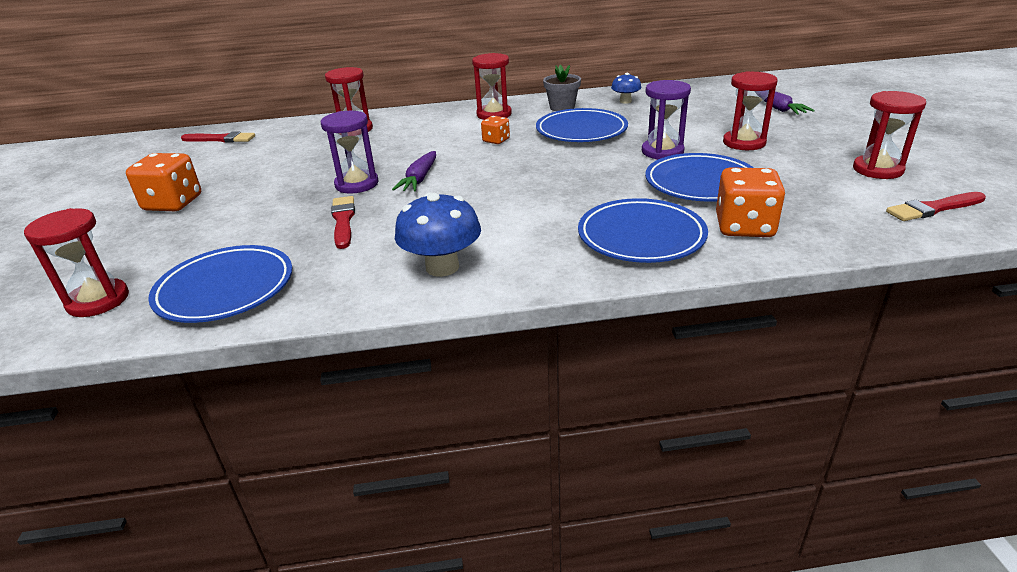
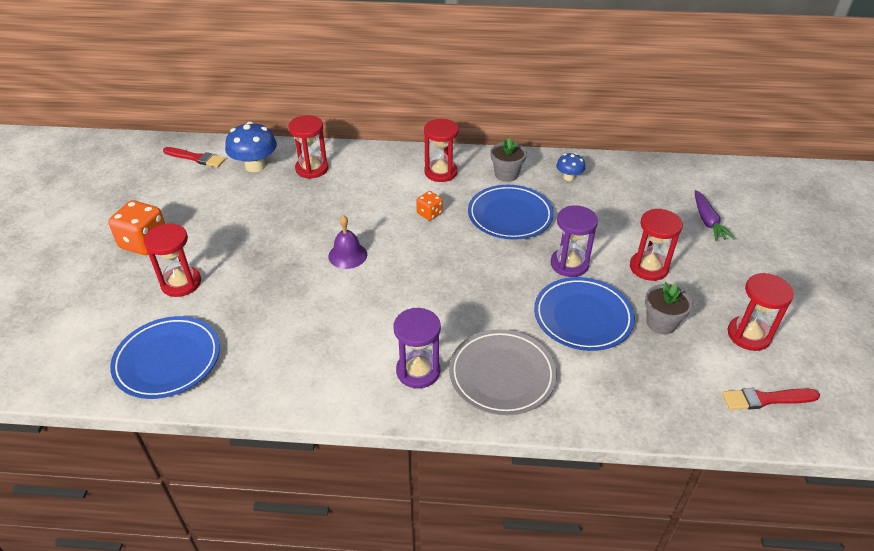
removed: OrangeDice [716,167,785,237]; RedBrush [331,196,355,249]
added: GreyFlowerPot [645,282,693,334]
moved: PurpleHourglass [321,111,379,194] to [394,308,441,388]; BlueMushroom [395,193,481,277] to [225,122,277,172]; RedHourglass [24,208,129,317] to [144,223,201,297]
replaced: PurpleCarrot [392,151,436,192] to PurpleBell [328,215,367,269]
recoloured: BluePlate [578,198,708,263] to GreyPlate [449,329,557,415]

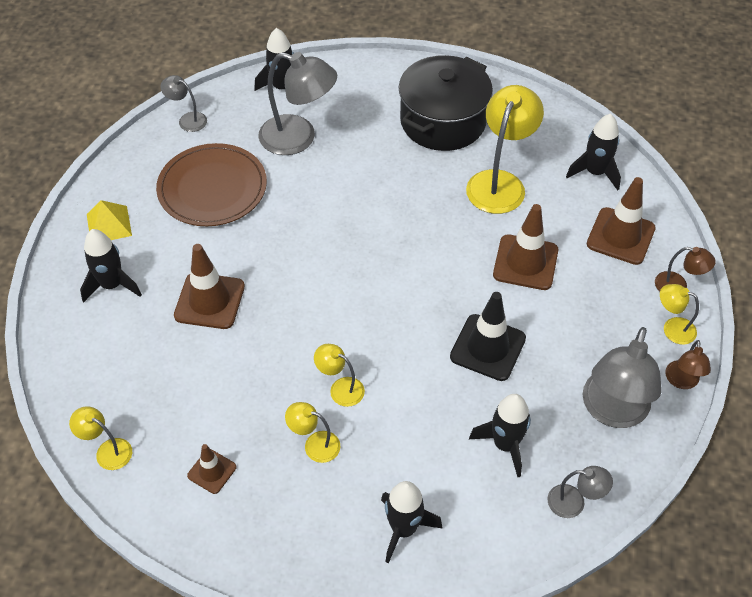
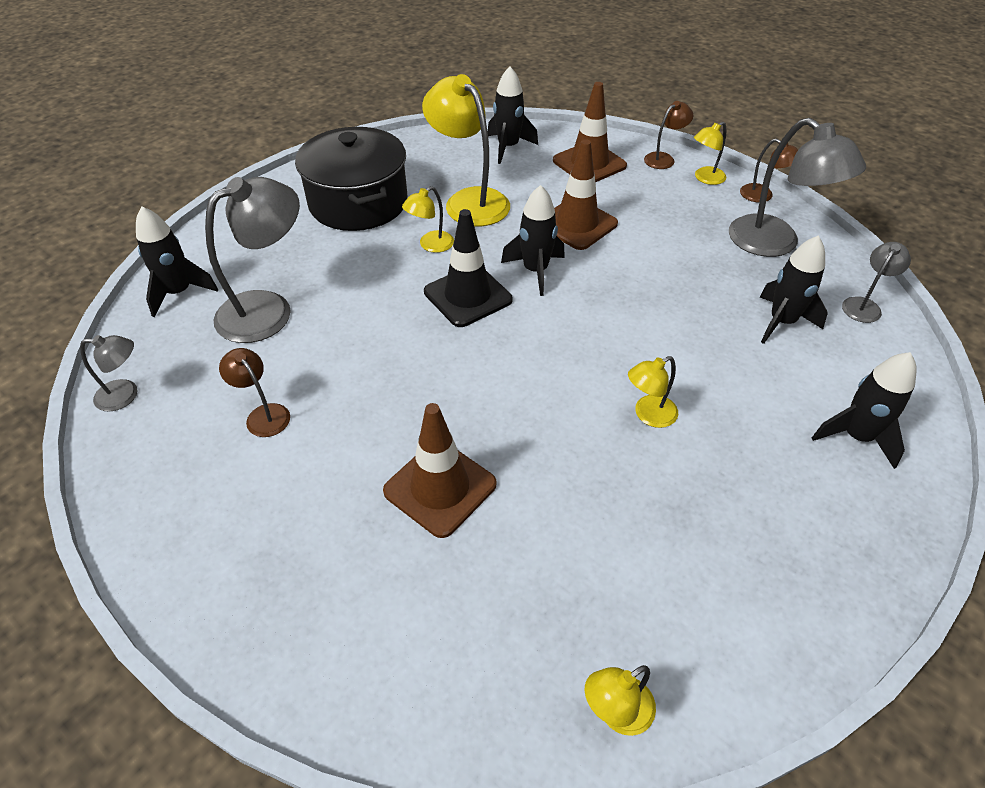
removed: YellowPyramid [87,200,132,240]; BrownTrafficCone [187,444,236,494]
moved: BlackRocket [80,229,142,303] to [501,185,565,296]; BlackTrafficCone [450,292,526,381] to [424,209,512,327]; YellowLamp [285,402,340,463] to [402,186,454,253]
replaced: BrownPlate [156,143,267,226] to BrownLamp [219,348,290,437]
turned: GreyLamp [160,75,207,132] = [80,335,137,411] 150 degrees counterclockwise

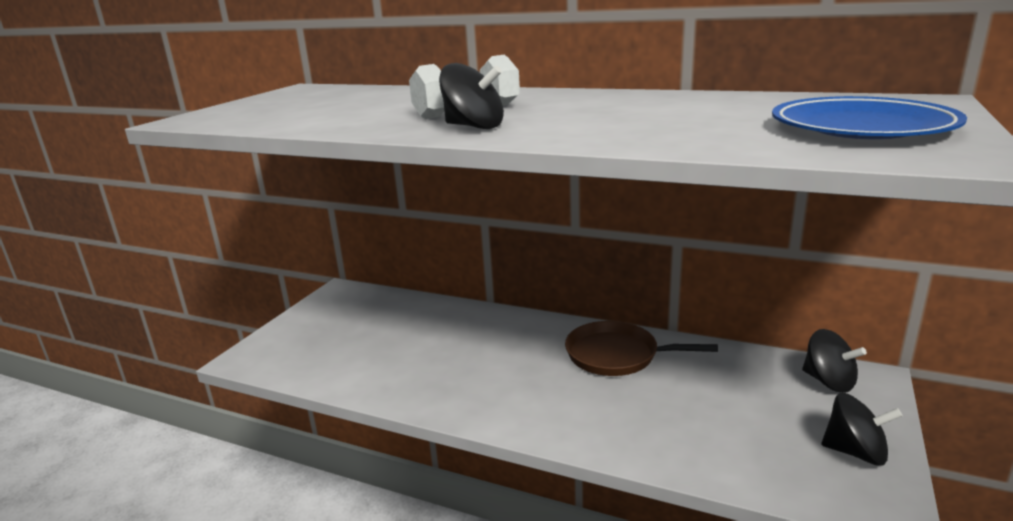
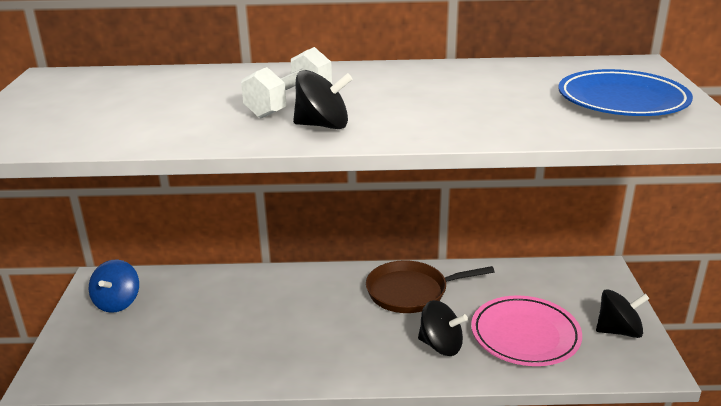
added: BlueSpinningTop [89,259,139,313]; PinkPlate [471,295,582,366]
moved: BlackSpinningTop [802,329,867,393] to [418,300,468,356]

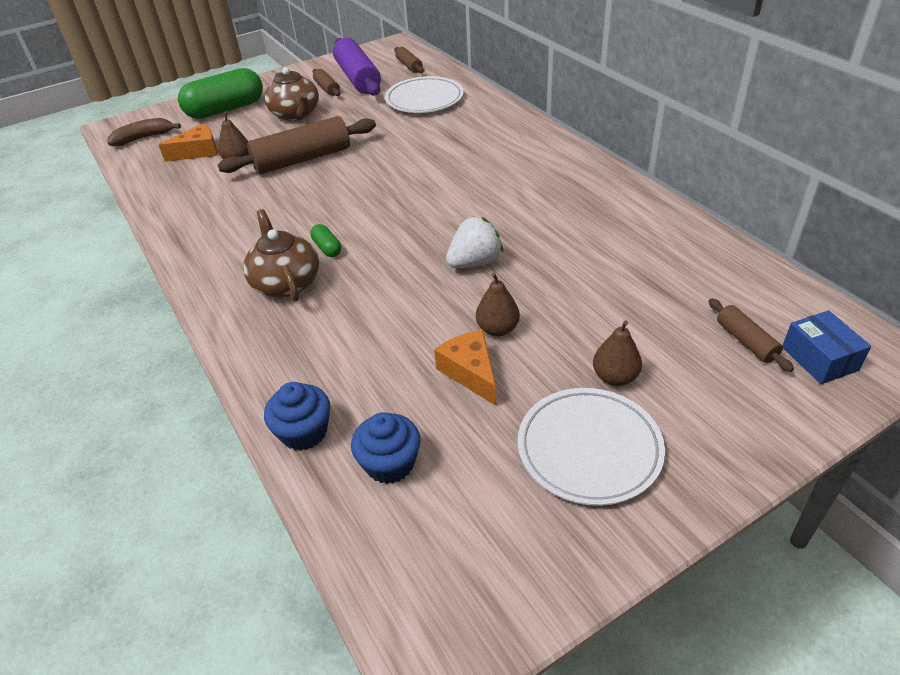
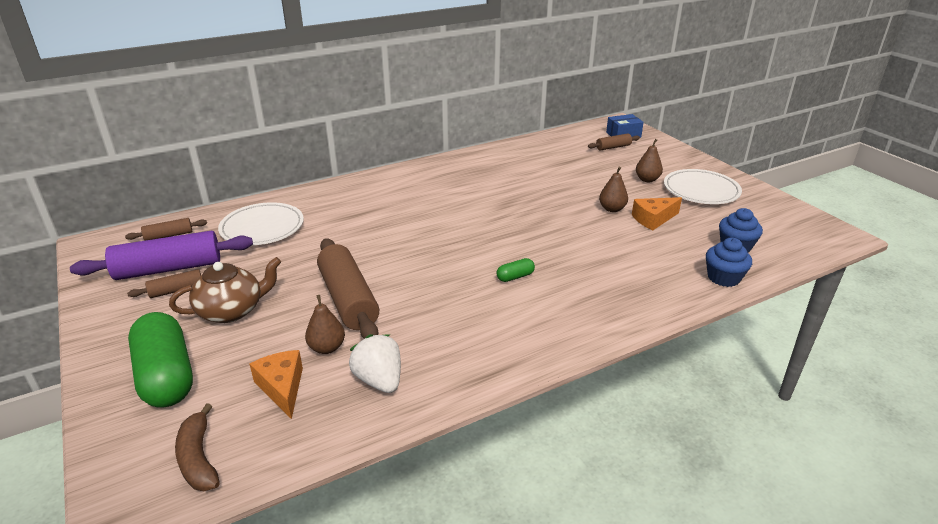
removed: BrownTeapot [243,209,319,302]
moved: WhiteStrawberry [446,216,503,268] to [349,334,401,393]

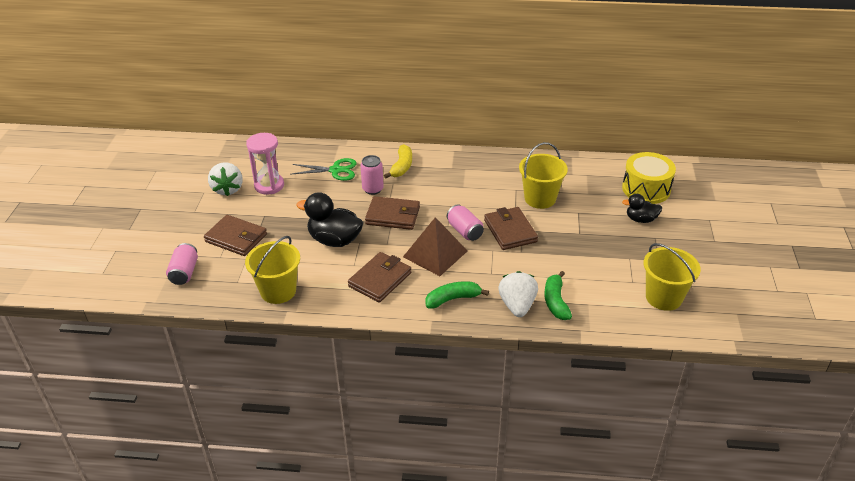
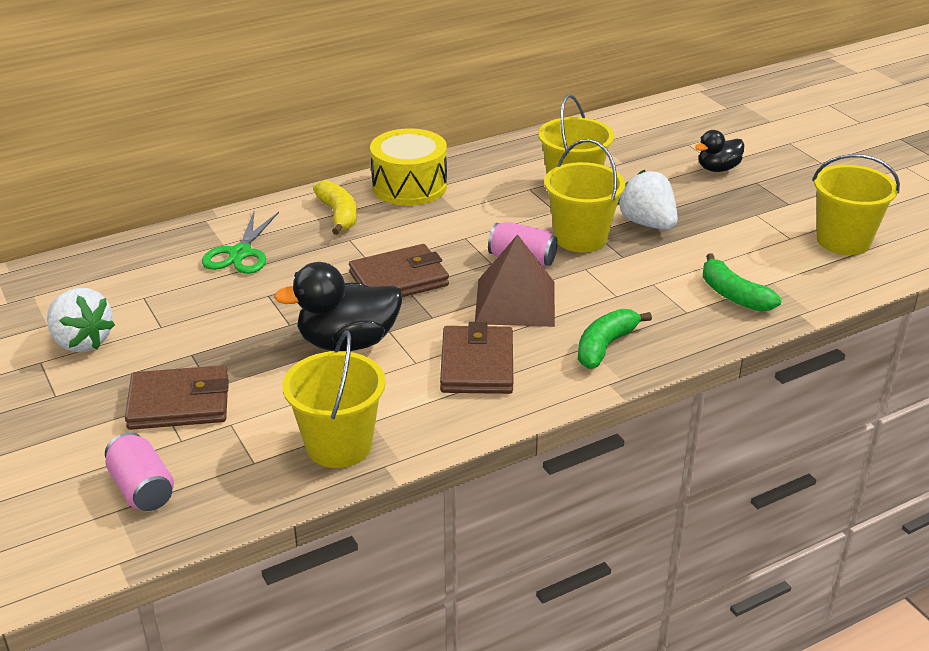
removed: PinkHourglass [246,133,284,195]; PinkCan [360,155,384,195]
moved: YellowDrum [622,152,676,204] to [370,128,447,206]; WhiteStrawberry [498,271,538,317] to [617,170,678,230]
replaced: BrownWallet [484,207,538,250] to YellowBucket [544,139,625,253]
turned: GreenScissors [292,158,357,181] = [202,212,279,274] 135 degrees clockwise

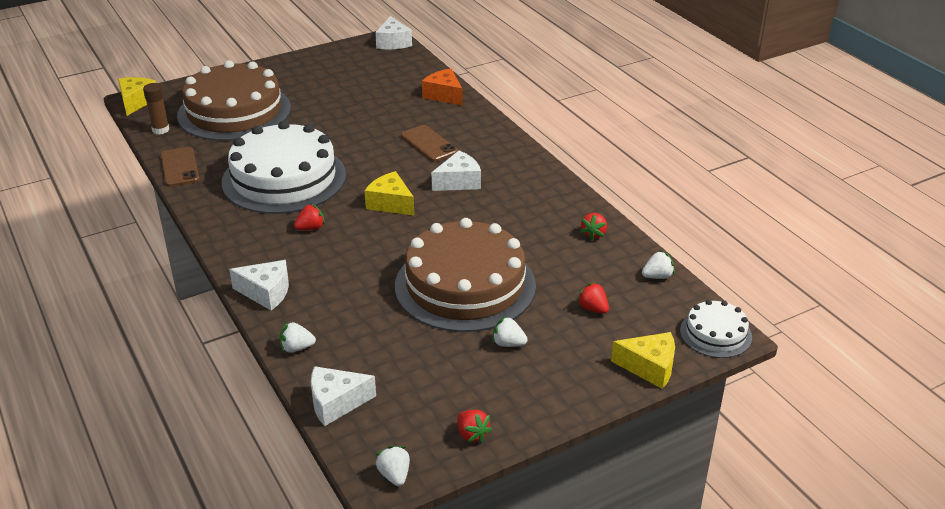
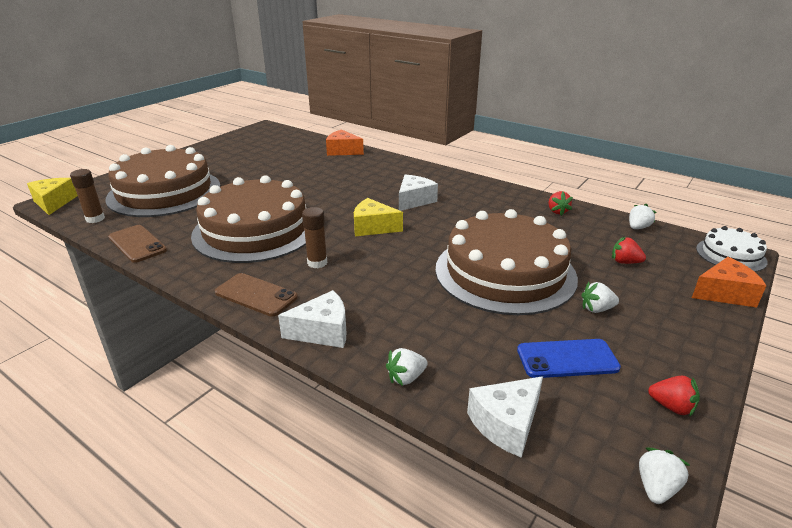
removed: WhiteCheese [375,16,412,49]
added: BluePhone [517,339,621,378]
moved: BrownPhone [401,125,458,162] to [215,273,298,317]
replaced: RedStrawberry [294,204,325,230] to BrownGlueStick [302,207,327,268]
recoloured: WhiteCake [222,121,346,214] to BrownCake [191,175,306,263]; YellowCheese [611,332,675,389] to OrangeCheese [692,257,767,307]
turned: WhiteStrawberry [376,446,410,486] = [639,448,691,504] 75 degrees clockwise

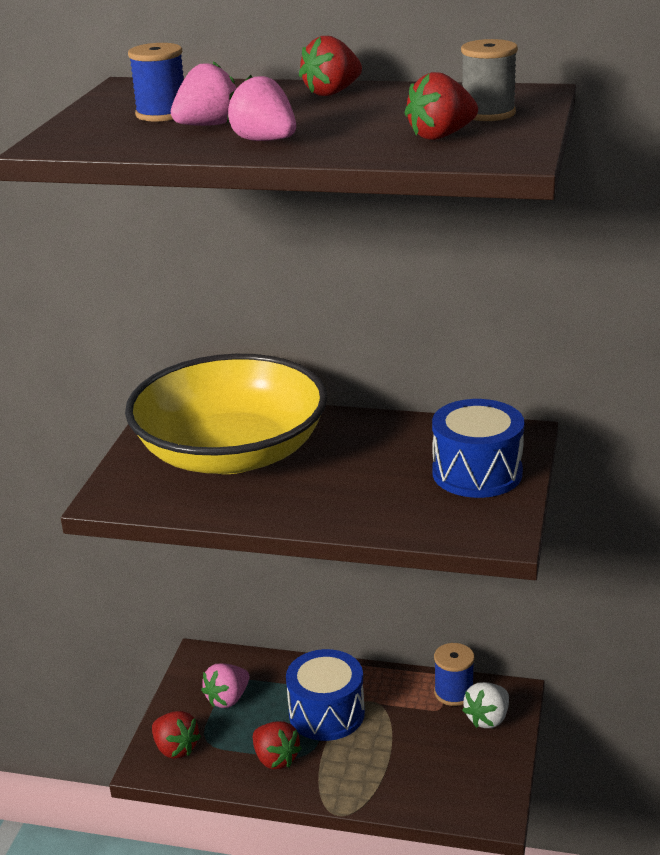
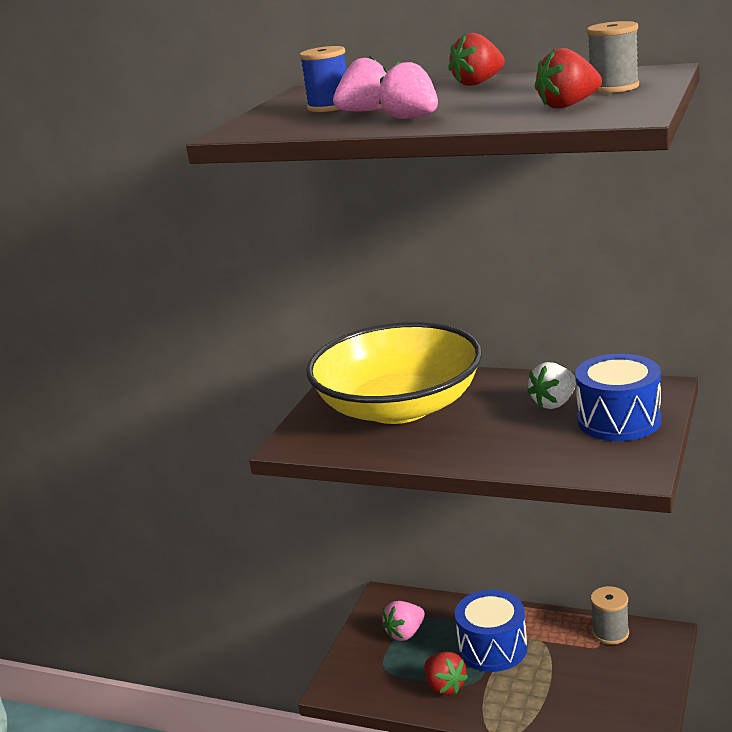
removed: RedStrawberry [152,711,201,759]
moved: WhiteStrawberry [462,682,509,728] to [527,362,576,409]
recoloured: BlueSpool [434,643,474,706] to GreySpool [591,586,629,645]

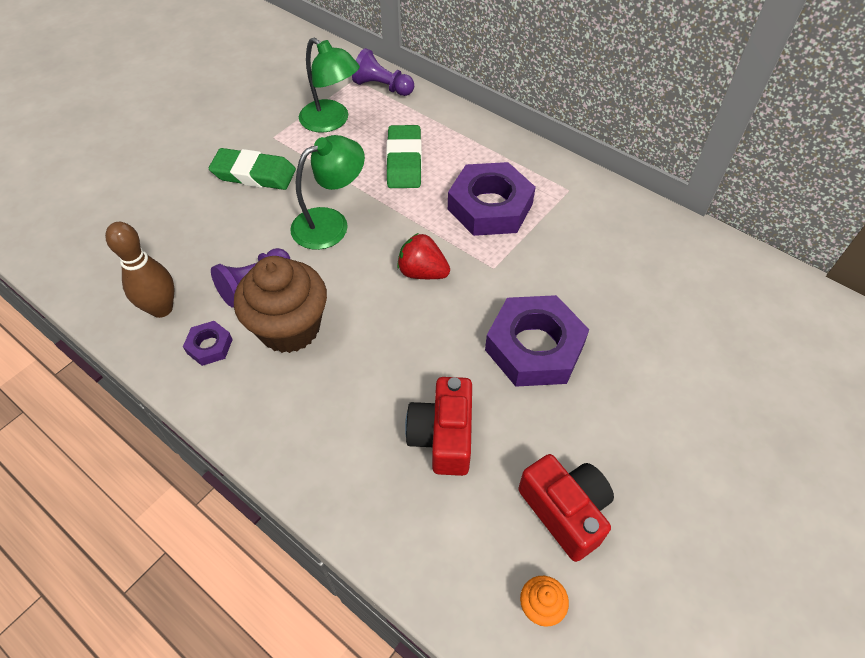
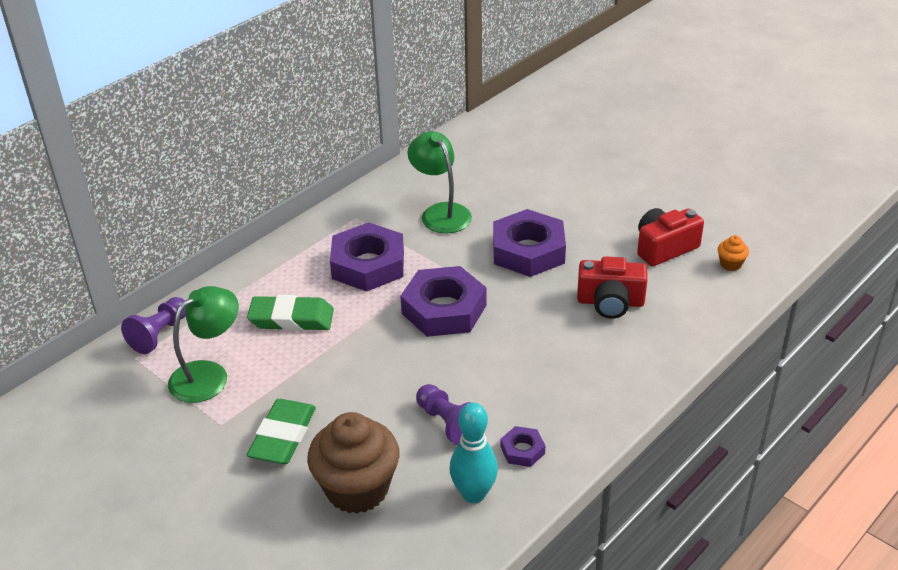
moved: GreenLamp [290,135,365,250] to [407,131,472,233]; BrownCupcake [234,256,327,353] to [307,412,399,514]
replaced: RedStrawberry [397,233,450,279] to PurpleNut [400,266,486,337]
recoloured: BrownBowlingPin [105,222,175,318] to TurquoiseBowlingPin [450,402,498,503]

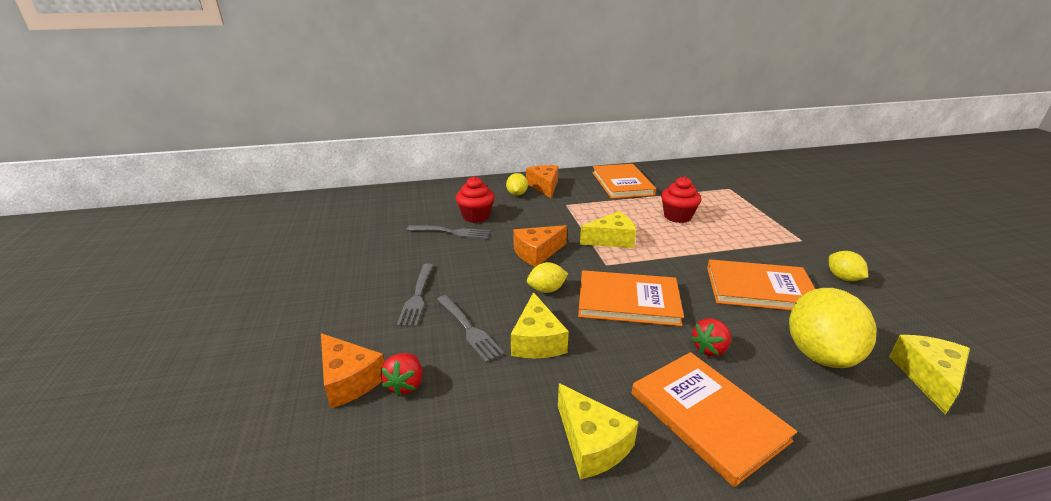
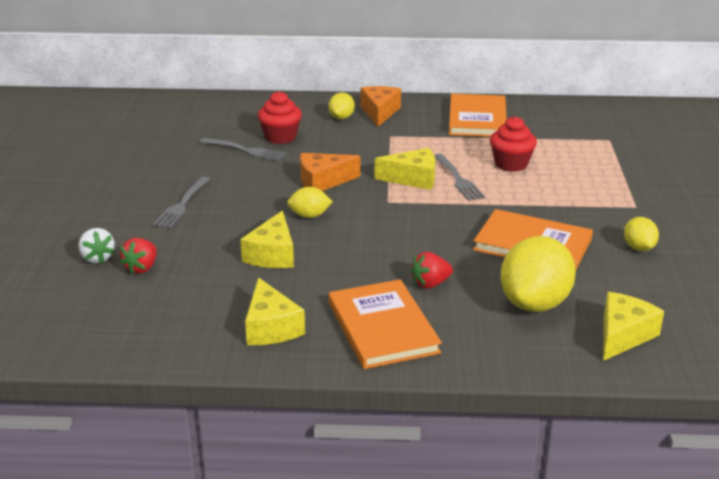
removed: OrangeBook [578,270,684,326]
moved: GreyFork [437,295,505,363] to [434,154,486,201]
replaced: OrangeCheese [321,333,384,408] to WhiteStrawberry [78,228,115,263]

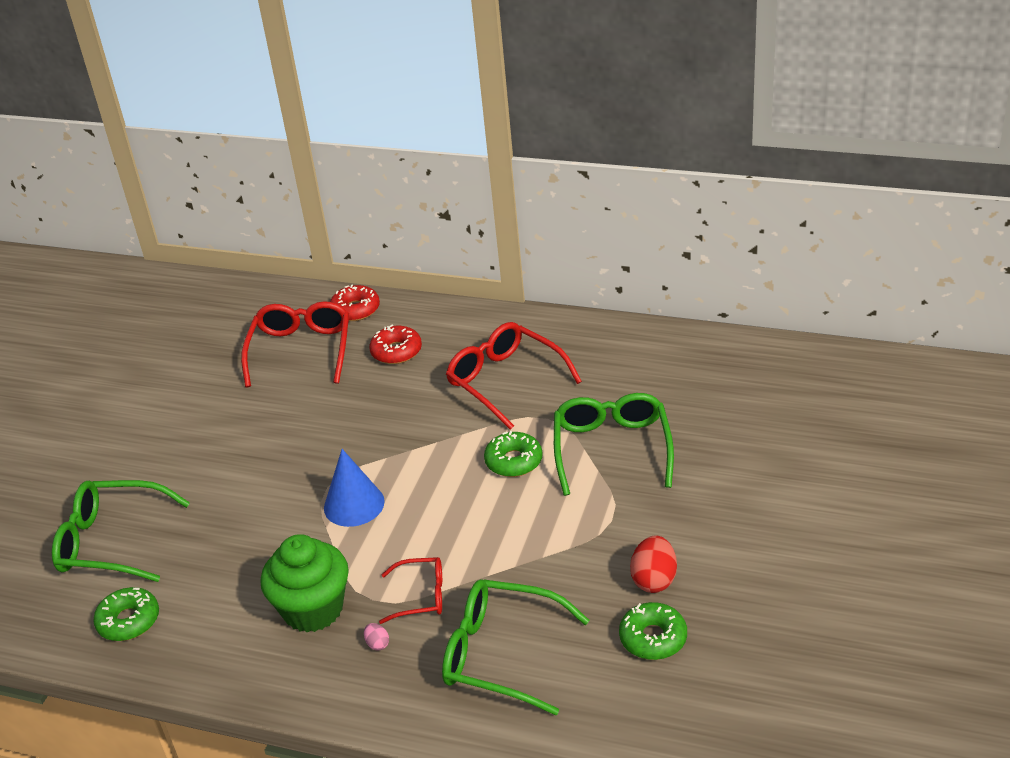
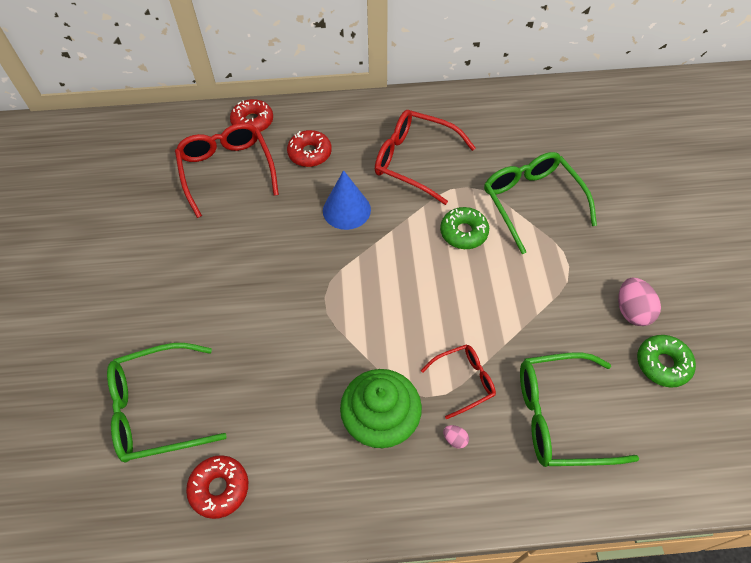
moved: BlueCone [324,449,385,527] to [323,170,371,230]
recoloured: RedEgg [630,536,677,593] to PinkEgg [618,278,661,326]; GreenDonut [93,587,159,641] to RedDonut [186,455,248,519]

